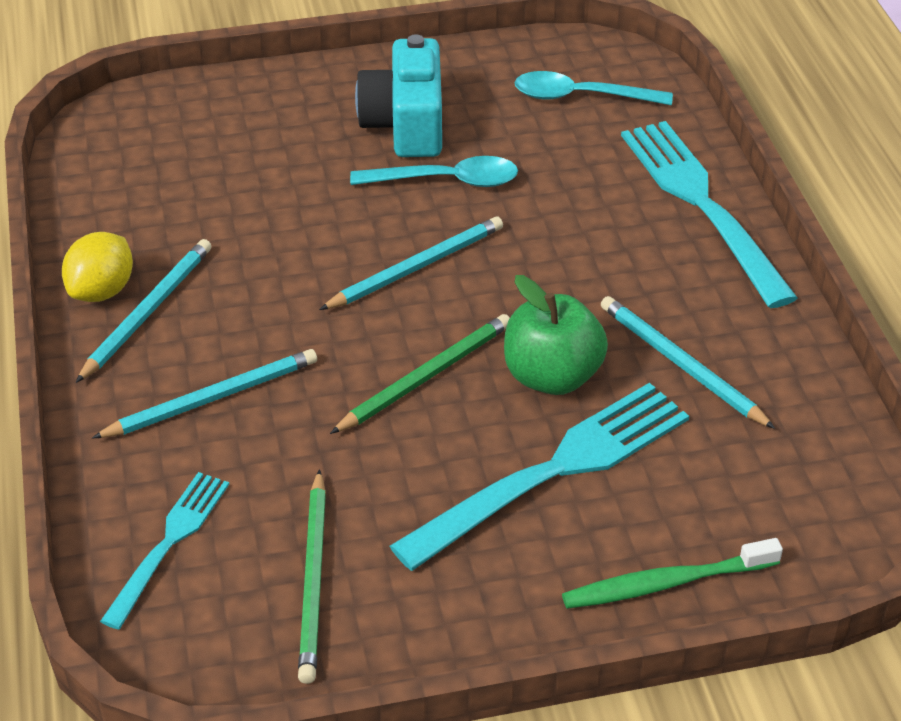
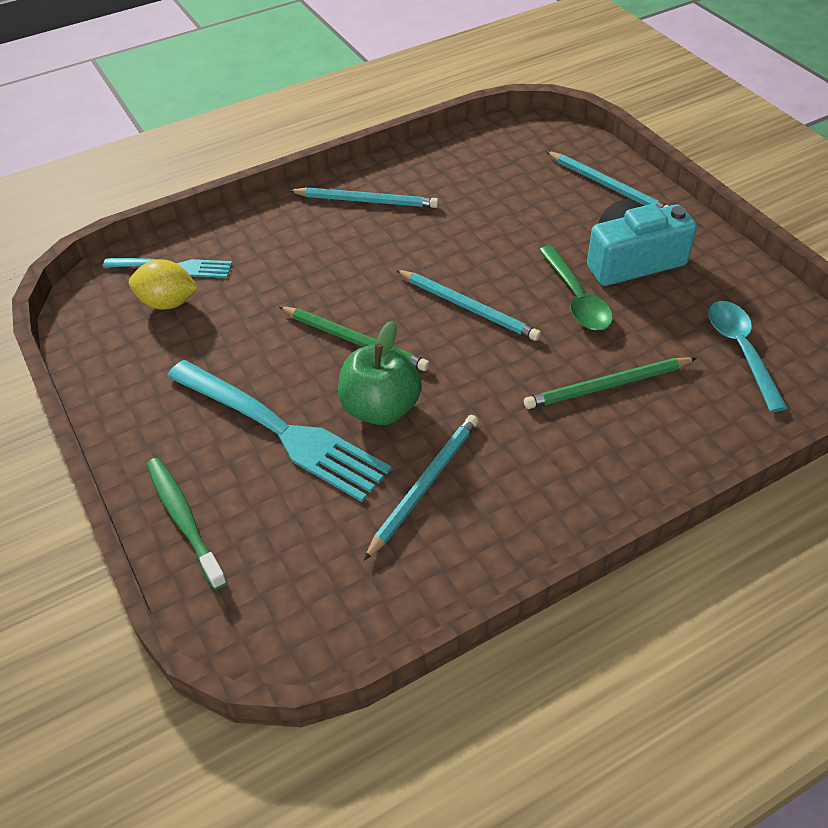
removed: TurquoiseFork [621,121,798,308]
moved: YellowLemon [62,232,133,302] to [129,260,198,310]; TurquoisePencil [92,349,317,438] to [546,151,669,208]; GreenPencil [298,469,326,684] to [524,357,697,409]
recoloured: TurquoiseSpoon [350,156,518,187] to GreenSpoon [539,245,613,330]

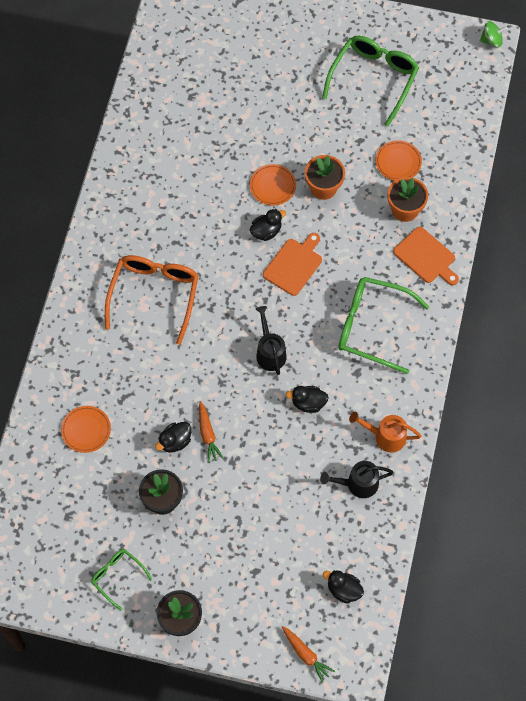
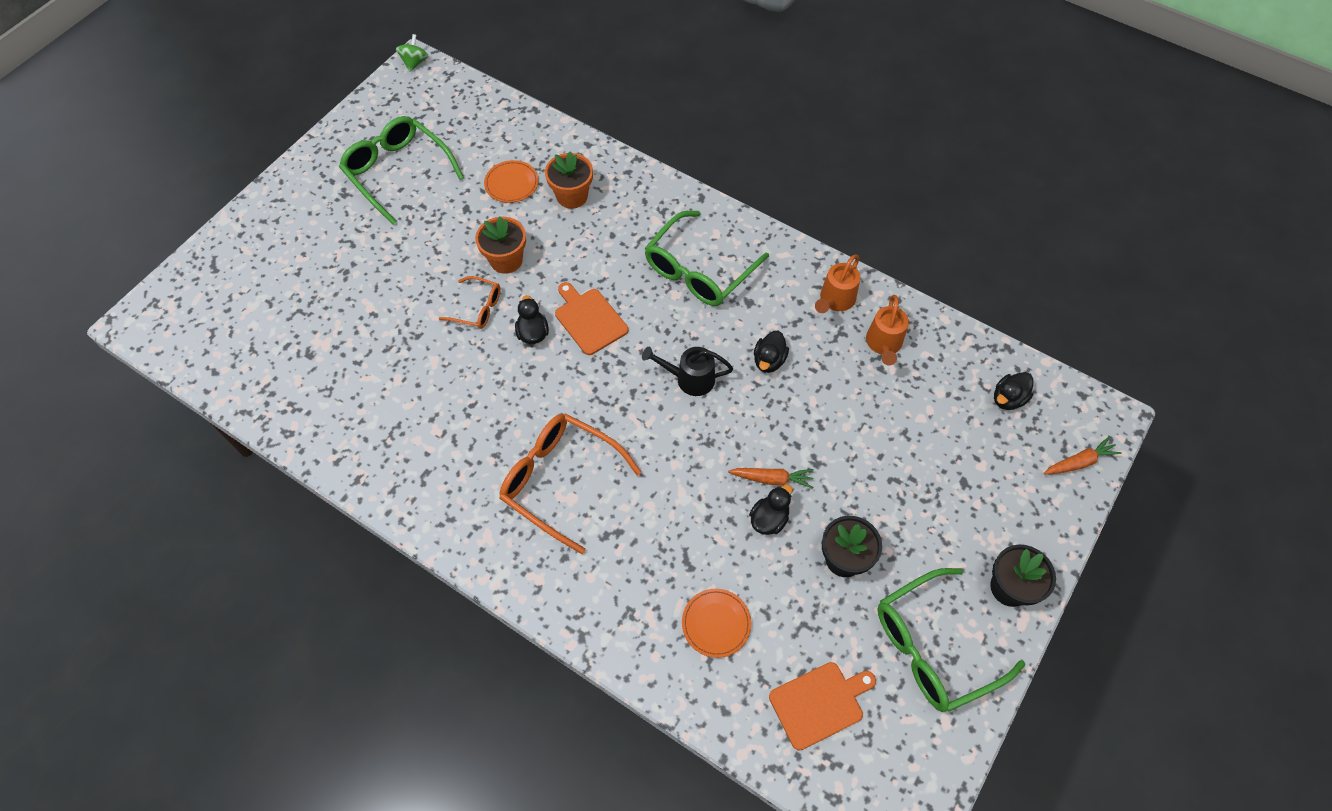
moved: OrangeCuttingBoard [393,227,459,285] to [769,662,876,750]
replaced: OrangePlate [250,164,296,206] to OrangeGlasses [439,276,501,329]
recoloured: BlackWateringCan [320,461,394,498] to OrangeWateringCan [866,295,909,365]
turned: BlackDuck [155,422,191,453] = [749,484,792,535] 120 degrees counterclockwise
resized: GreenGlasses [91,549,152,610] = [877,568,1026,712] x1.87

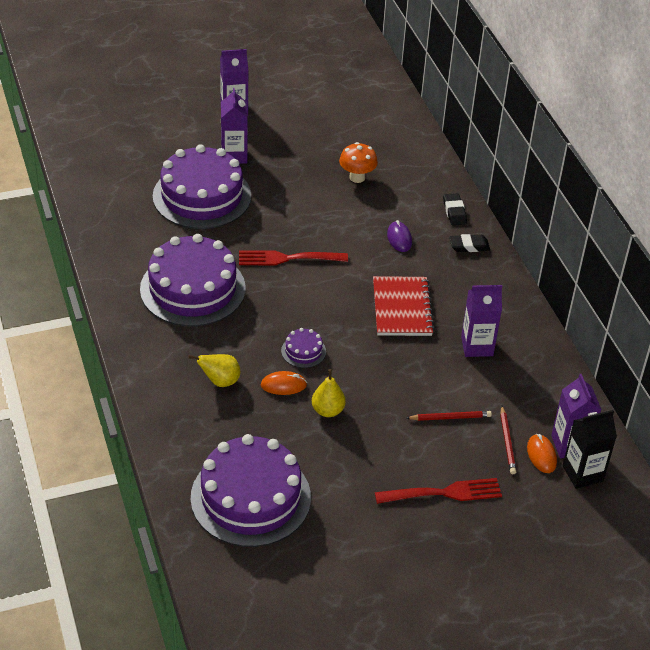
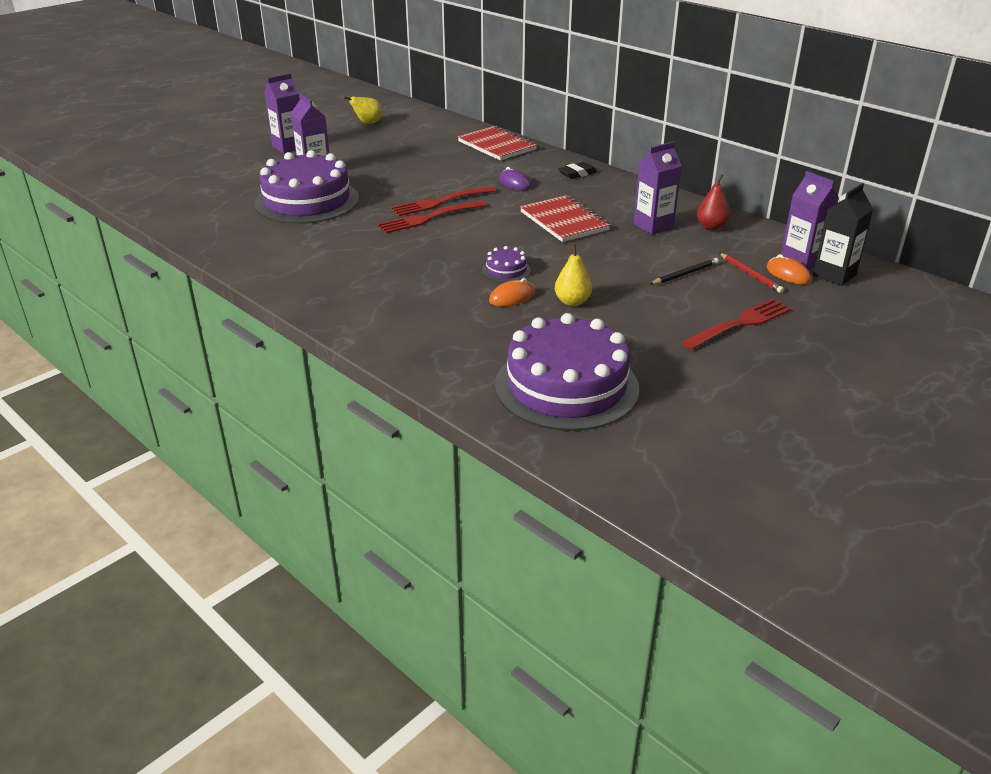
removed: OrangeMushroom [339,142,378,183]; BlackEraser [443,193,467,225]; PurpleCake [140,234,246,327]
added: RedNotebook [458,126,537,160]; RedPear [697,174,730,230]; RedFork [391,186,496,216]
moved: YellowPear [188,354,240,387] to [343,96,382,124]
recoloured: RedPencil [407,411,492,421] to BlackPencil [650,258,719,285]

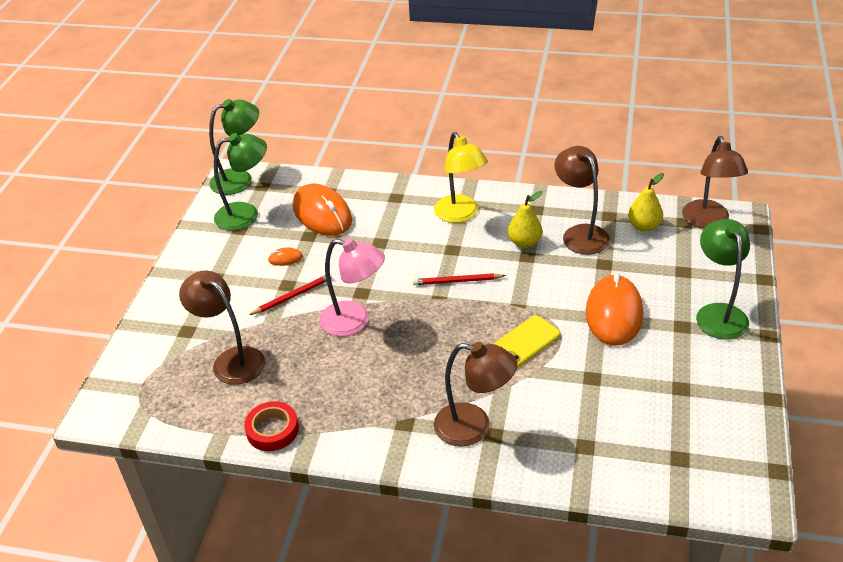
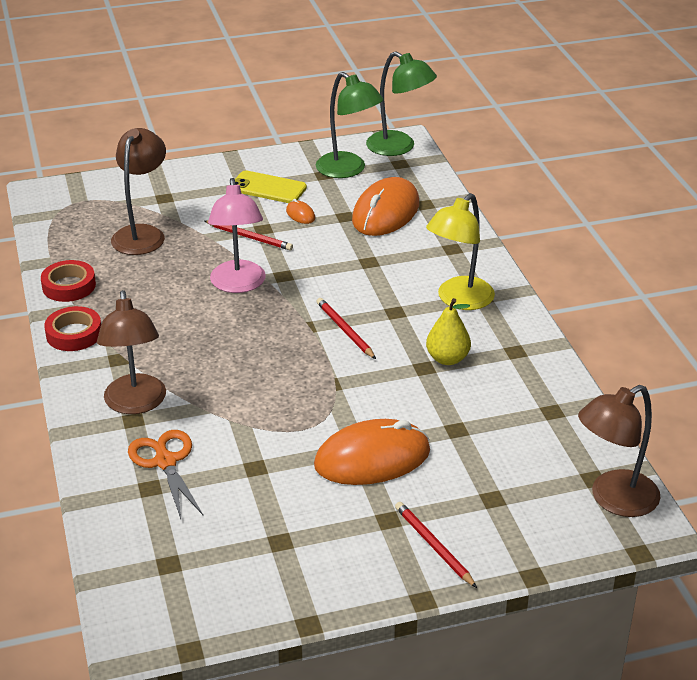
removed: BrownLamp [554,146,610,255]; YellowPear [628,173,664,232]
added: RedTape [44,306,101,351]; OrangeScissors [128,430,203,519]
moved: YellowPhone [493,316,560,368] to [235,171,307,203]
replaced: GreenLamp [696,219,750,340] to RedPencil [395,502,477,588]

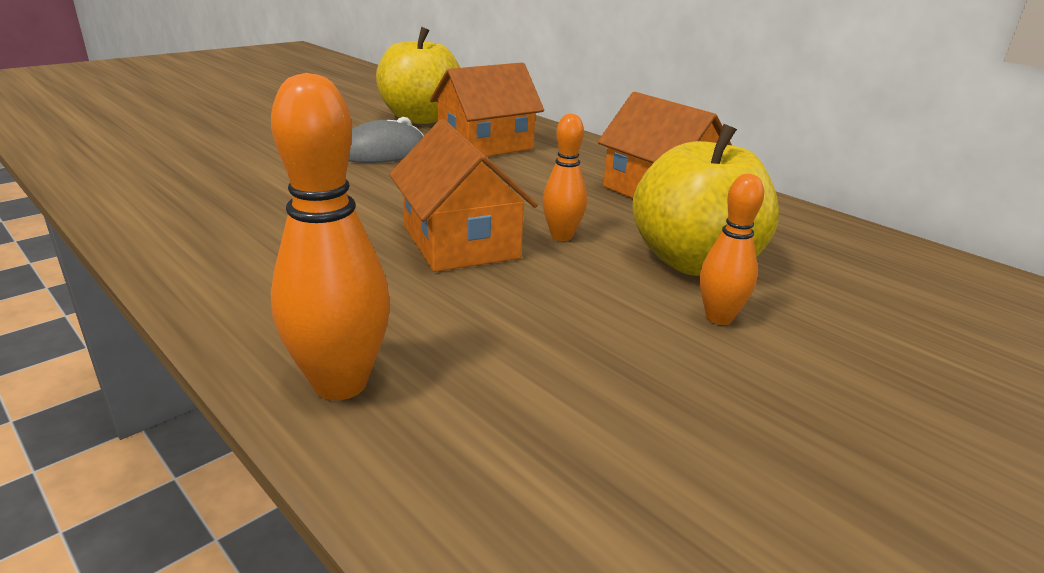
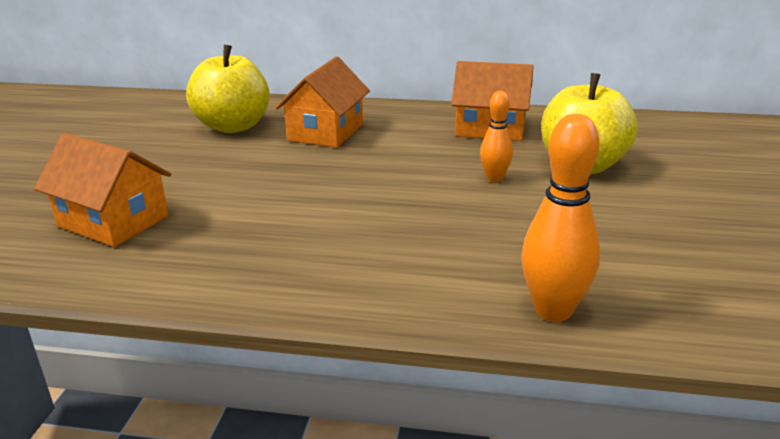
removed: GreyMouse [348,117,424,163]; OrangeBowlingPin [700,174,764,325]
moved: OrangeHouse [389,119,538,272] to [34,133,171,247]

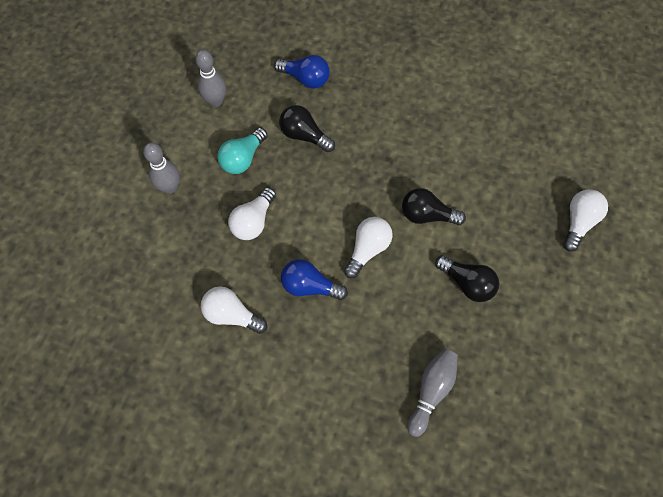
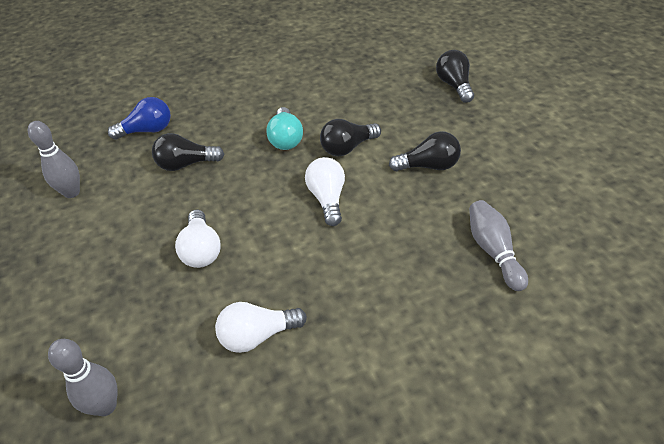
removed: BlueLightBulb [281,259,348,300]
moved: TurquoiseLightBulb [217,128,267,174] to [266,107,303,150]; GreyBowlingPin [143,143,180,194] to [48,339,118,416]
recoloured: WhiteLightBulb [563,189,608,252] to BlackLightBulb [436,50,474,103]

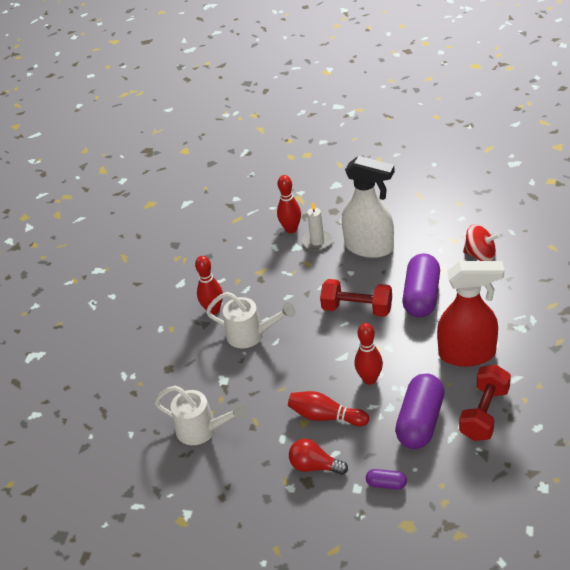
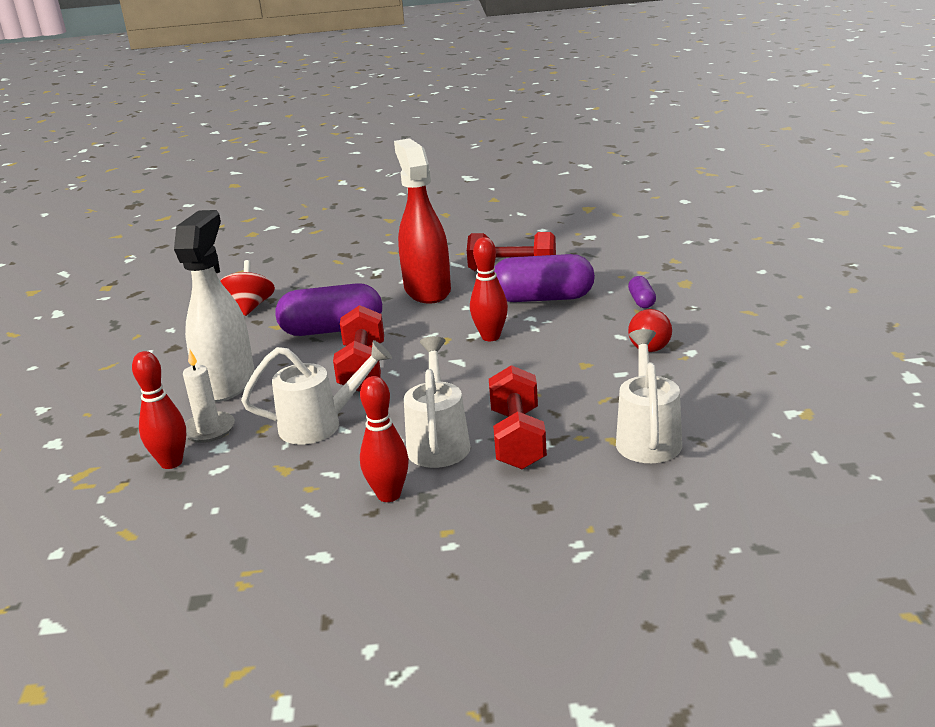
removed: RedBowlingPin [288,391,369,426]
added: WhiteWateringCan [241,340,392,444]; RedDumbbell [489,365,547,469]

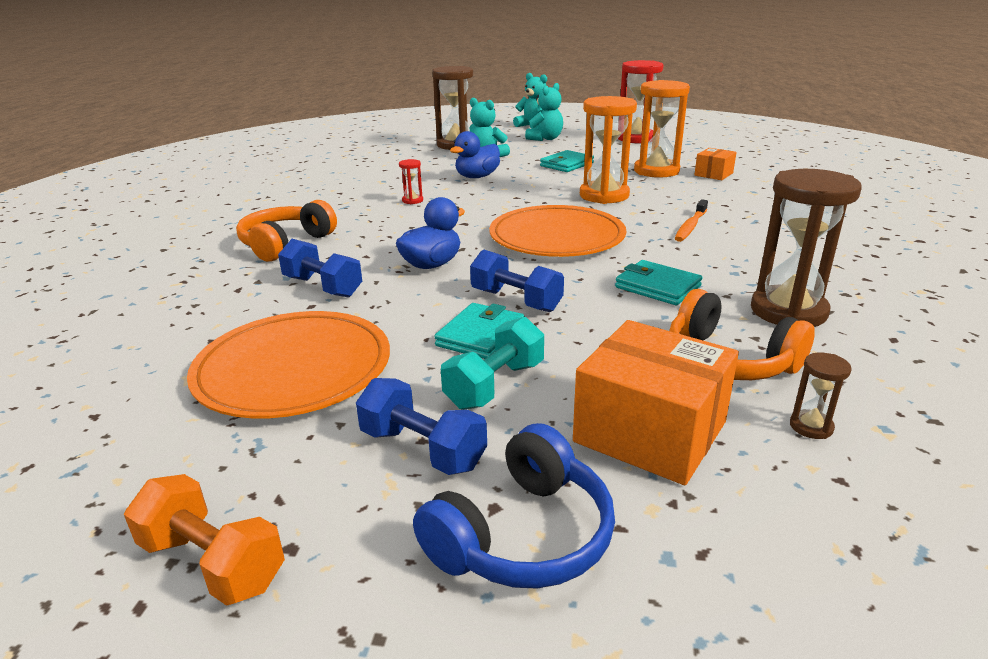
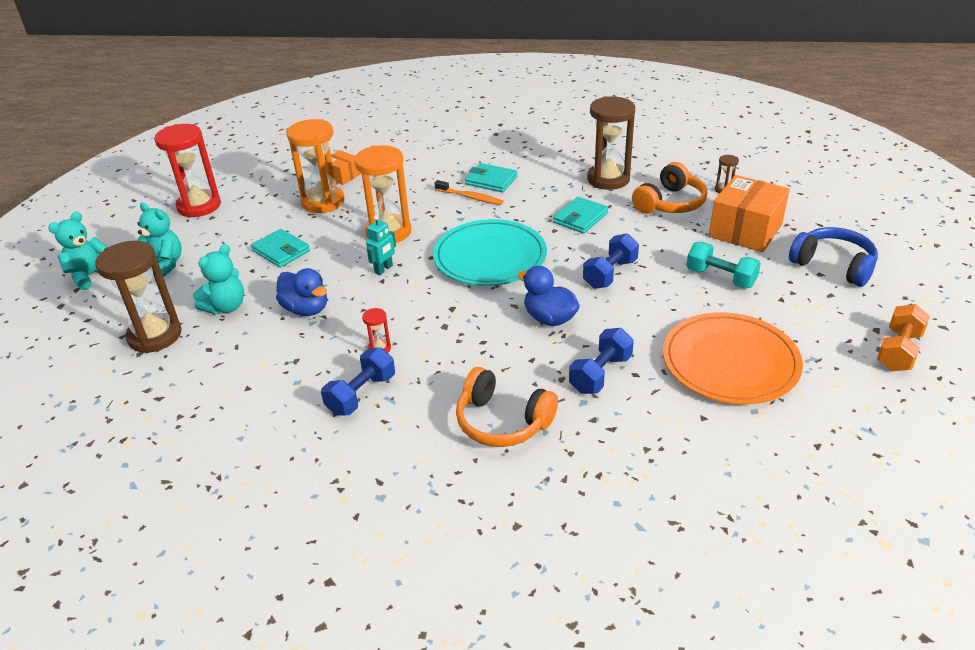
added: TurquoiseRobot [366,215,396,275]
moved: TurquoiseWallet [434,303,525,359] to [465,163,518,192]; BlueDumbbell [356,378,487,475] to [321,347,395,416]
recoloured: OrangePlate [489,205,626,257] to TurquoisePlate [433,219,547,286]

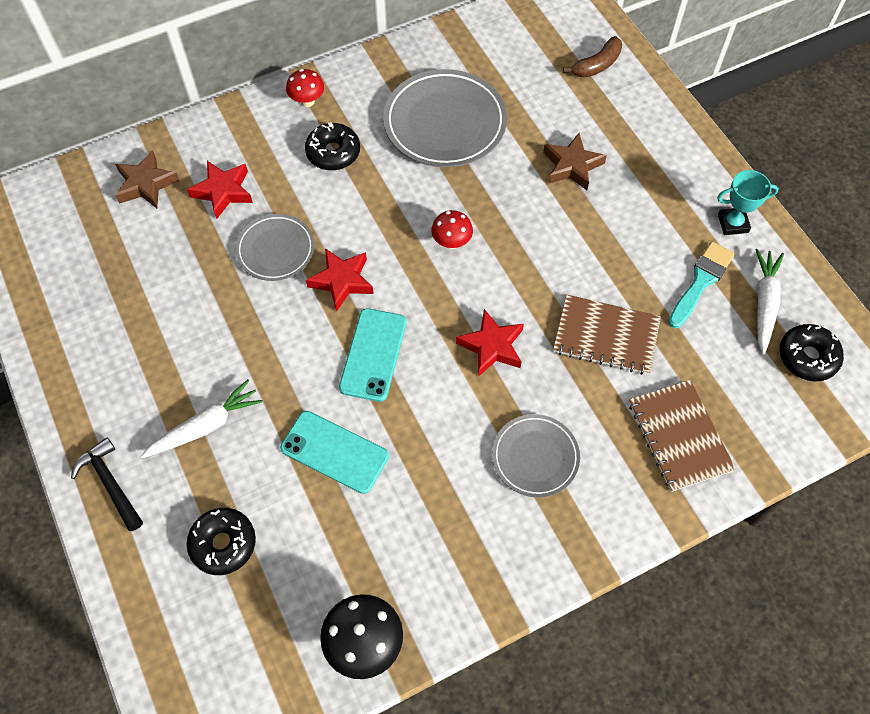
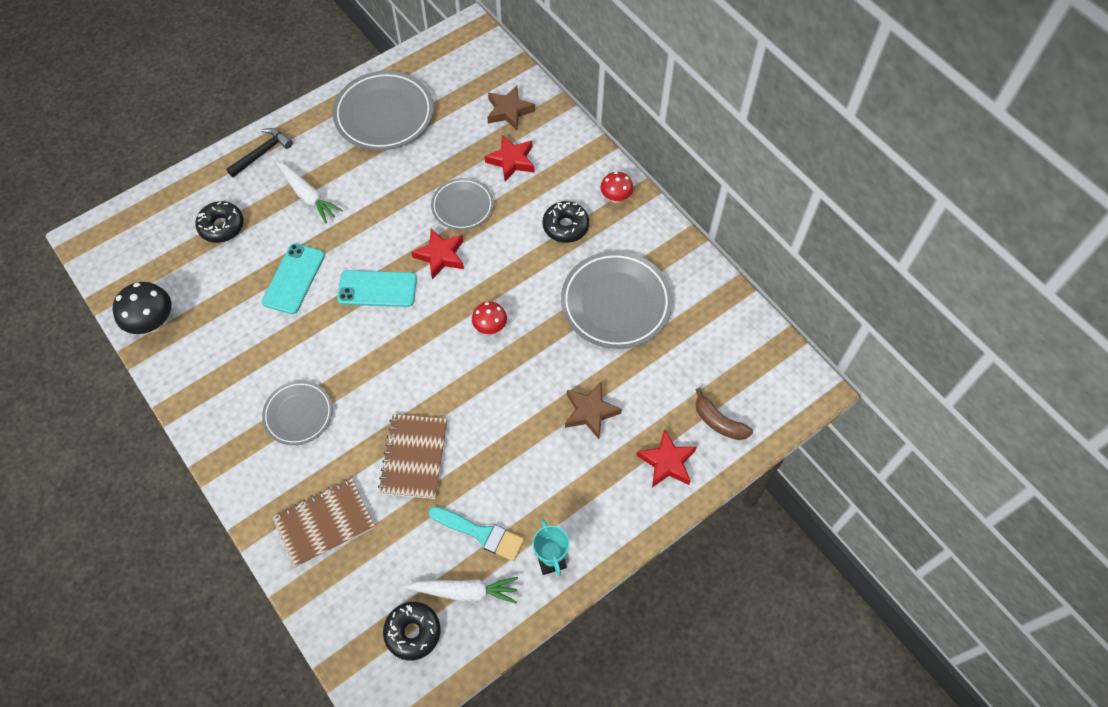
added: GreyPlate [333,71,433,150]
moved: RedStar [456,309,524,377] to [637,429,697,488]

